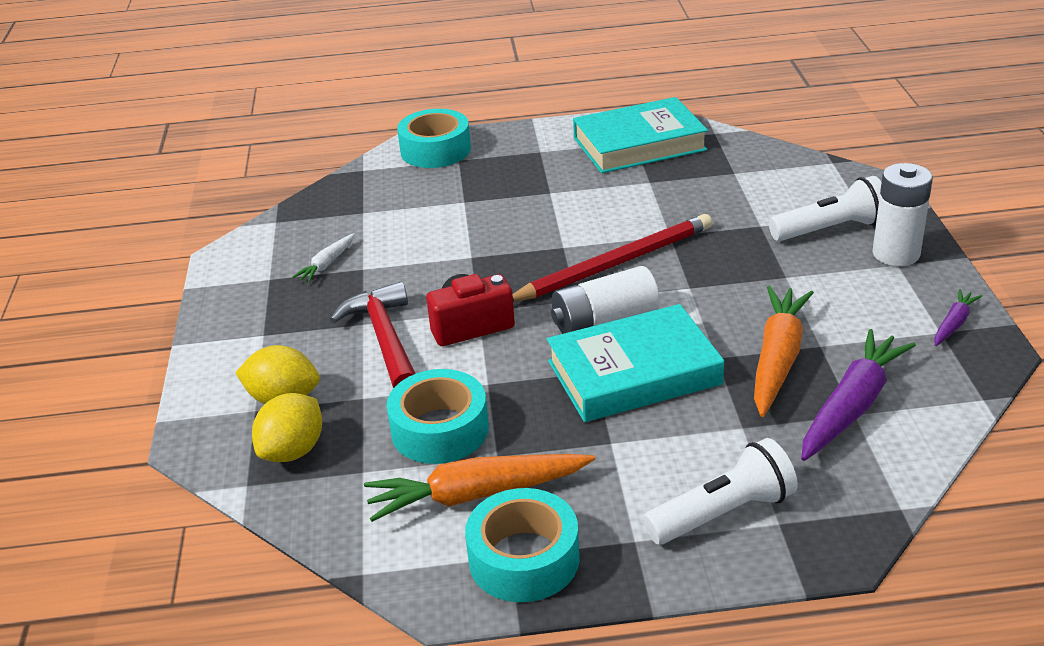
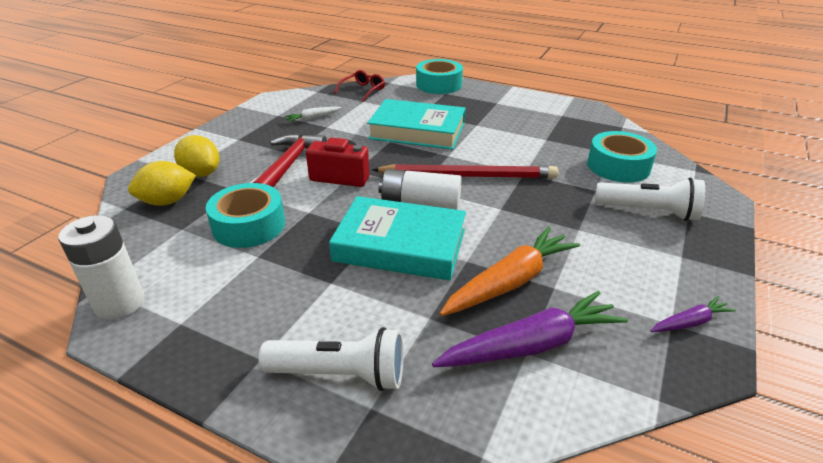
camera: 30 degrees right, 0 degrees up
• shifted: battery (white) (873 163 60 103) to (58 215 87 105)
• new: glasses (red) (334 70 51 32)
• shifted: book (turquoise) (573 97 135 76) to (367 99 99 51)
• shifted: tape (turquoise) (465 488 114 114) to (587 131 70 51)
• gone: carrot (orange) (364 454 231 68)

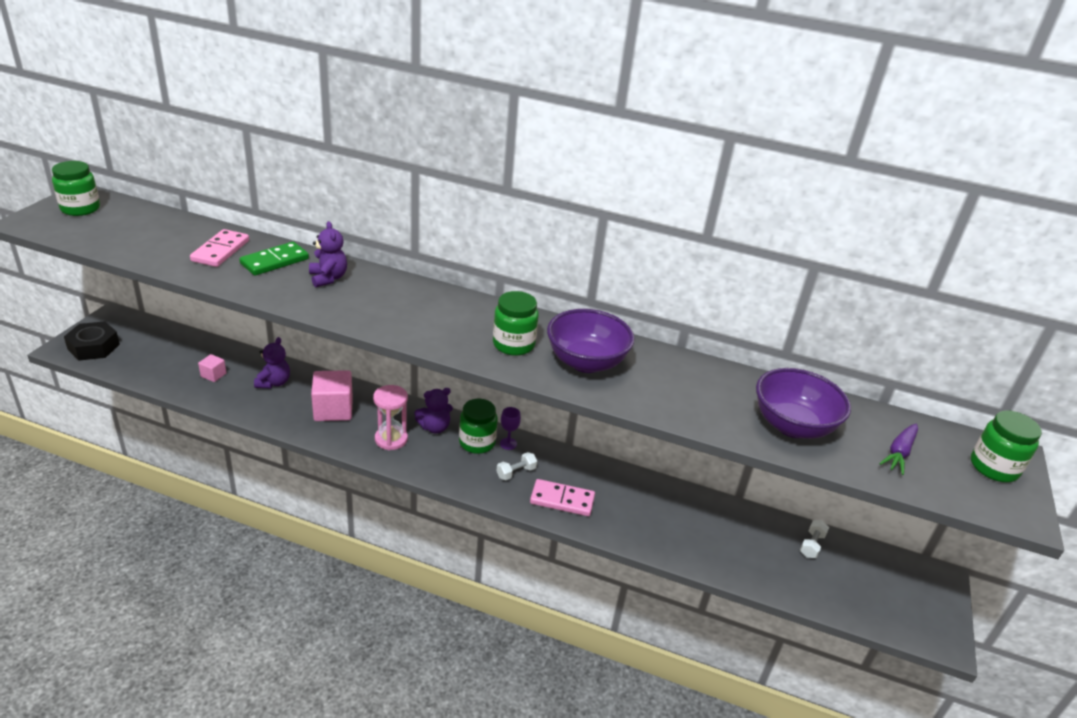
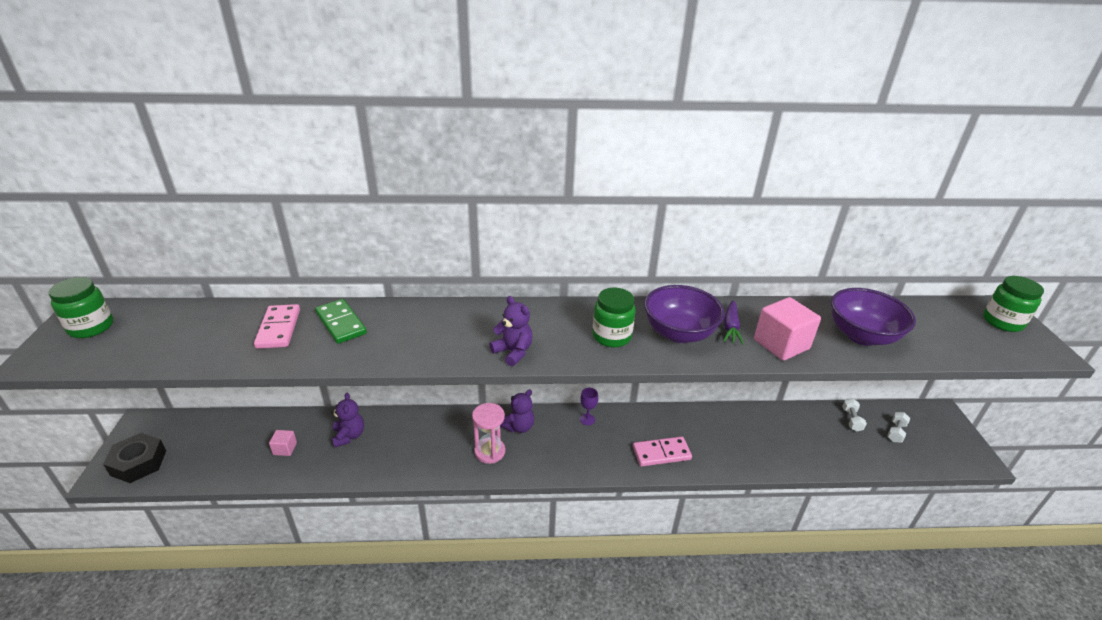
camera: 20 degrees left, 0 degrees up
• rotated: domino (green) (239 242 70 34) = (315 299 52 45) 60 degrees counterclockwise
• shifted: teddy bear (purple) (309 221 38 66) to (489 296 44 71)
• shifted: carrot (purple) (879 424 39 51) to (723 300 21 45)
• shifted: cube (pink) (311 370 42 51) to (754 297 67 64)
• shifted: dumbbell (white) (496 452 41 28) to (887 412 23 30)
• gone: jar (green) (459 399 39 55)

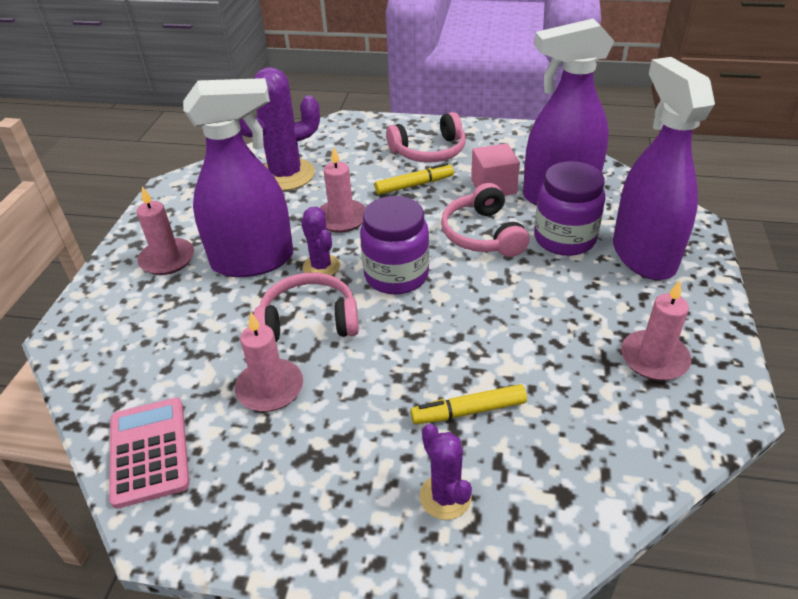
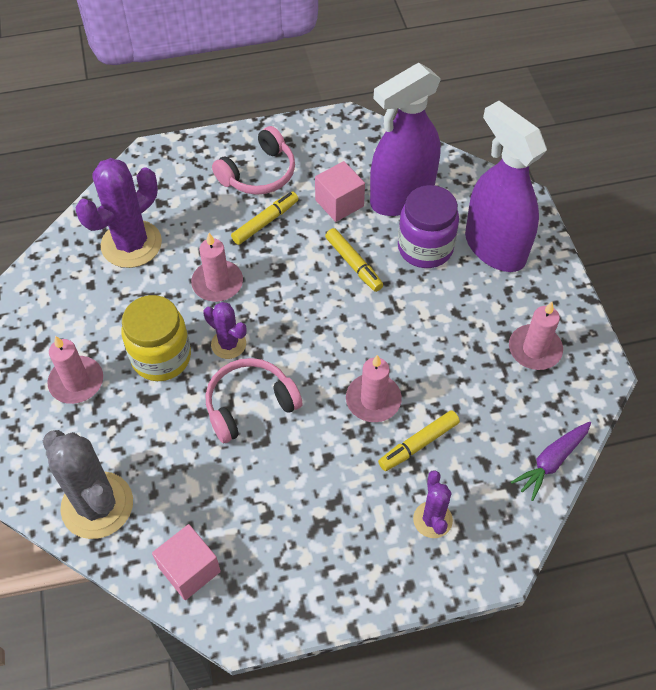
camera: 25 degrees left, 15 degrees up
• new: cactus (grey) (43 430 90 109)
• swapped: spray bottle (purple) (183 78 110 199) to jar (yellow) (122 295 69 86)
• swapped: calculator (pink) (109 398 80 111) to cube (pink) (152 524 69 76)
• swapped: headphones (pink) (441 183 88 74) to marker (yellow) (325 228 58 64)
• shifted: candle (pink) (235 312 68 100) to (346 355 56 67)
• rotated: cactus (purple) (420 424 52 96) = (413 470 40 68) 45 degrees clockwise
• new: carrot (purple) (511 422 80 79)
• gone: jar (purple) (360 196 69 98)

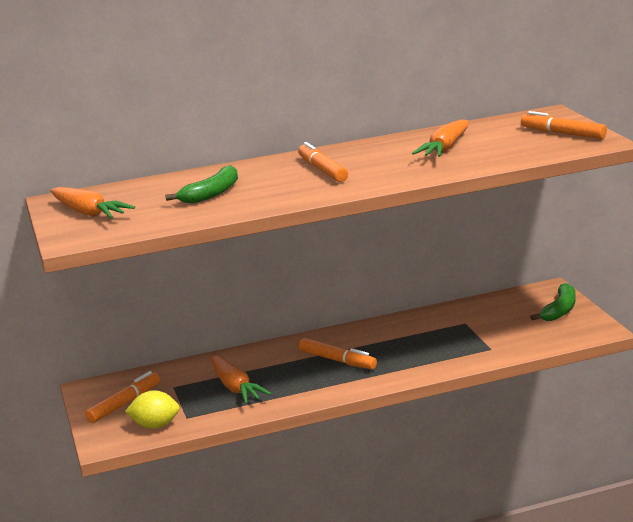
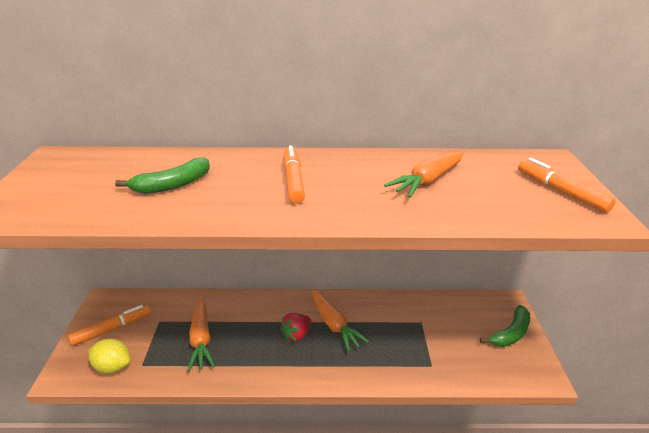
camera: 15 degrees right, 10 degrees up
• swapped: marker (orange) (299 338 78 31) to strawberry (red) (280 313 31 28)
• shifted: carrot (orange) (50 187 85 31) to (312 289 57 63)

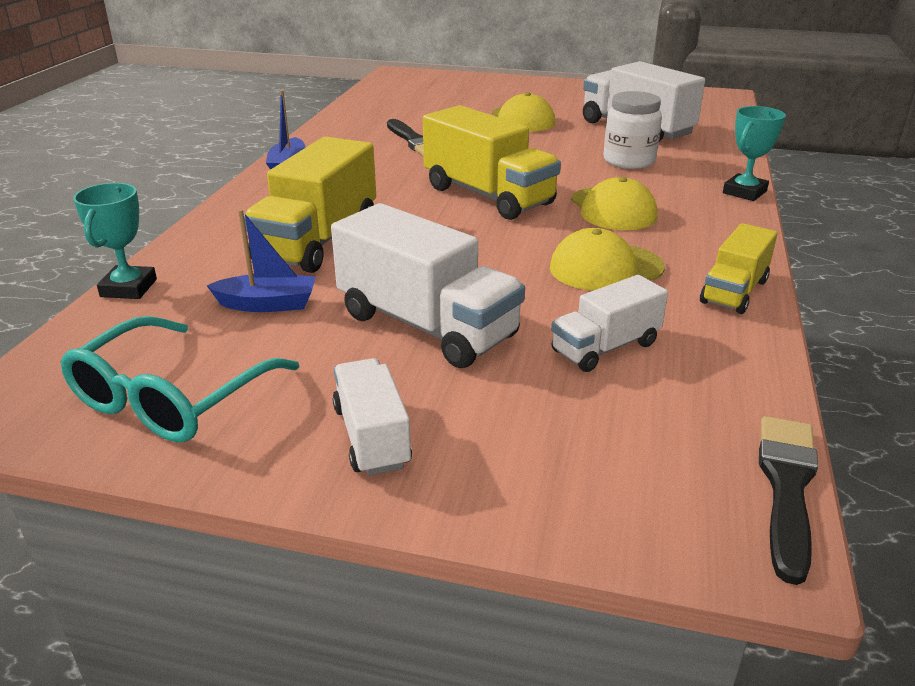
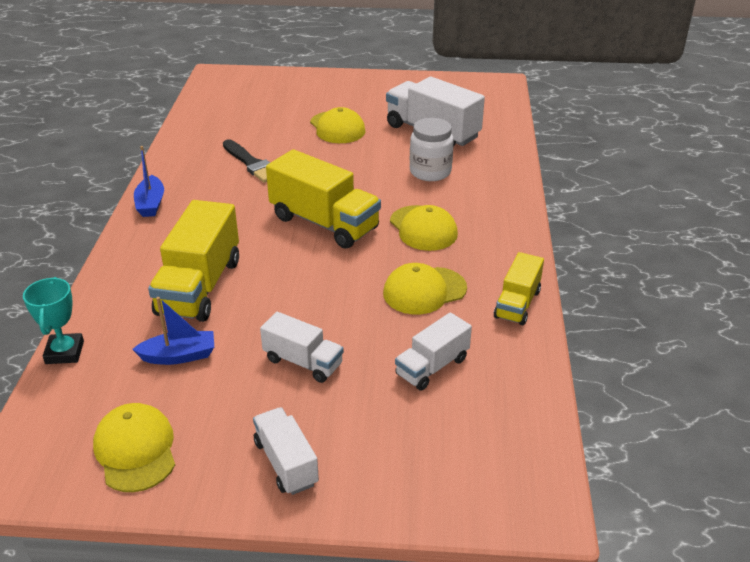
camera: 10 degrees left, 5 degrees up
• swapped: glasses (turquoise) (61 316 238 126) to cap (yellow) (93 403 82 89)
• scaled: truck (white) (331 203 194 165) = (260 312 84 71) x0.58
• gone: trophy (turquoise) (723 106 63 95)
• gone: brush (black) (759 416 59 169)

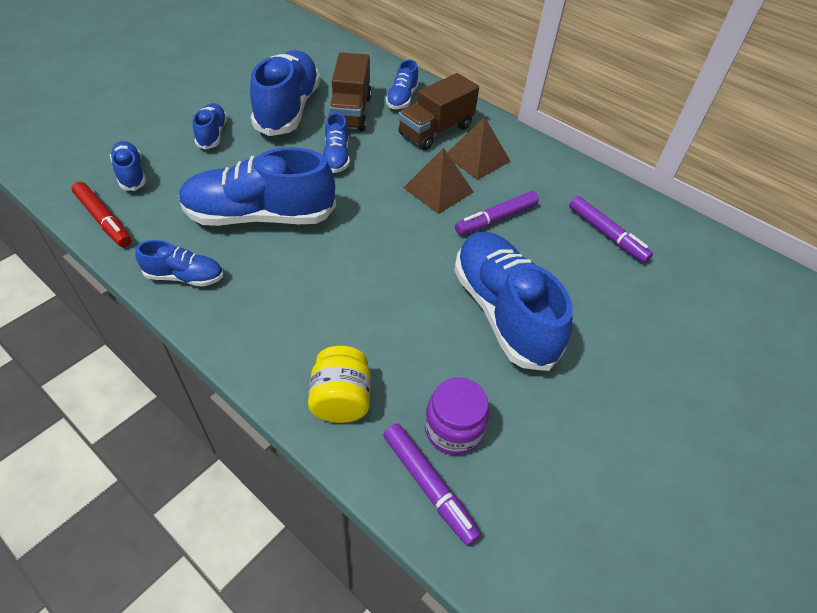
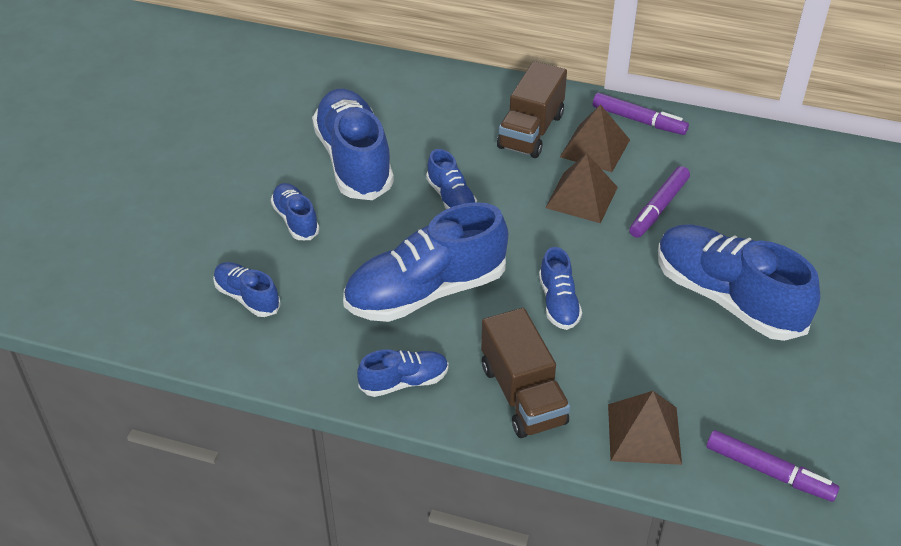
camera: 20 degrees left, 5 degrees down
• shifted: truck (brown) (329 52 42 79) to (481 308 89 130)
• shifted: shoe (blue) (386 60 33 49) to (539 247 43 83)
• shifted: marker (purple) (569 196 84 67) to (593 93 96 42)
• swapped: jar (yellow) (308 346 63 77) to pyramid (brown) (608 391 74 74)
• gone: marker (red) (72 182 60 65)
• gone: jar (purple) (425 377 64 78)

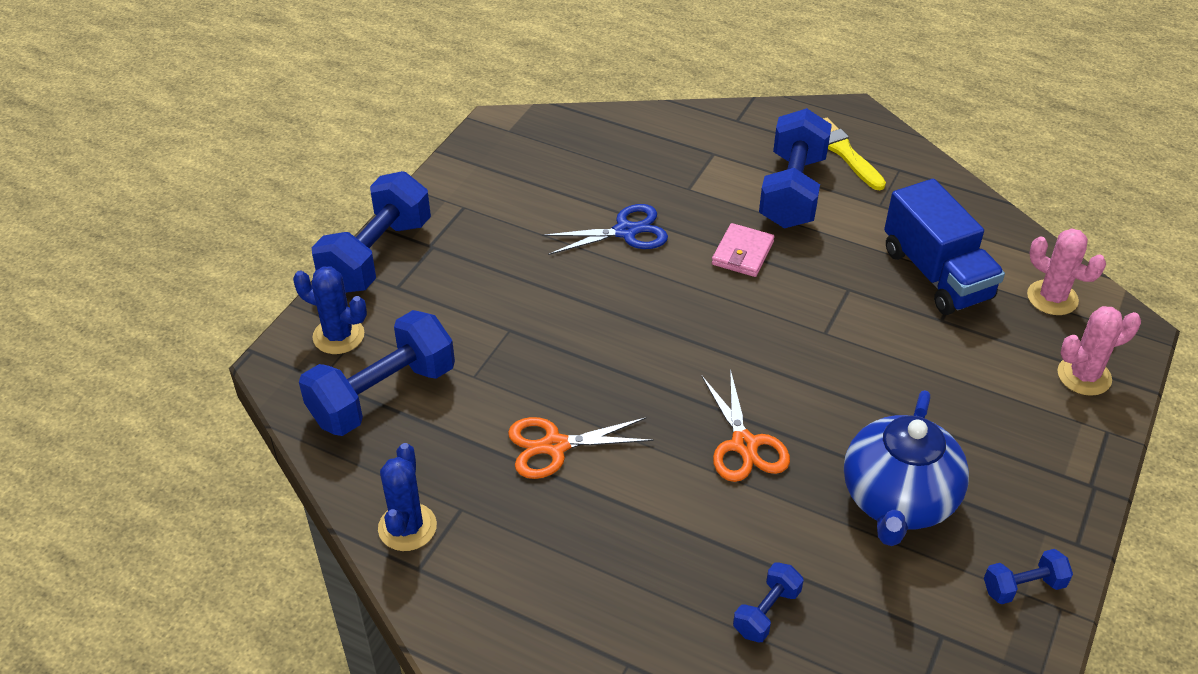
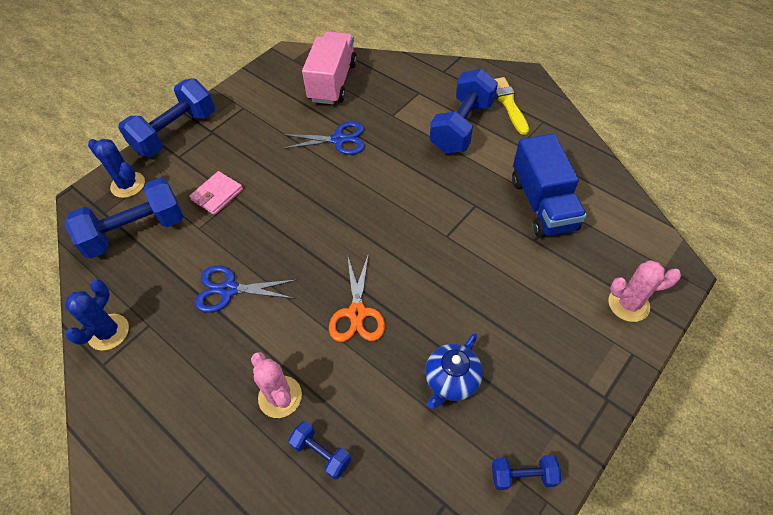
camera: 15 degrees right, 10 degrees up
• shifted: wallet (pink) (712 223 63 54) to (190 171 53 44)
• repainted: scissors (orange) (508 417 146 62) to scissors (blue) (195 266 101 47)
• shifted: cactus (pink) (1027 228 79 87) to (251 352 51 66)
• rotated: dumbbell (blue) (733 562 71 80) = (288 421 63 59) 75 degrees clockwise
• new: truck (pink) (302 31 55 74)
• scaled: teapot (blue) (844 390 125 156) = (425 333 58 76) x0.62

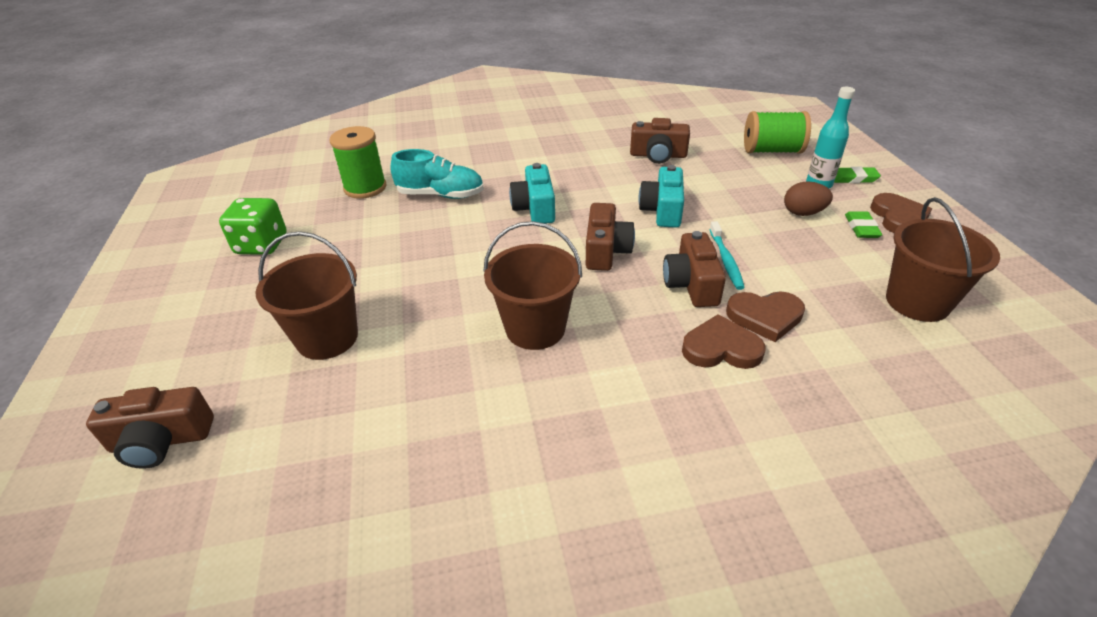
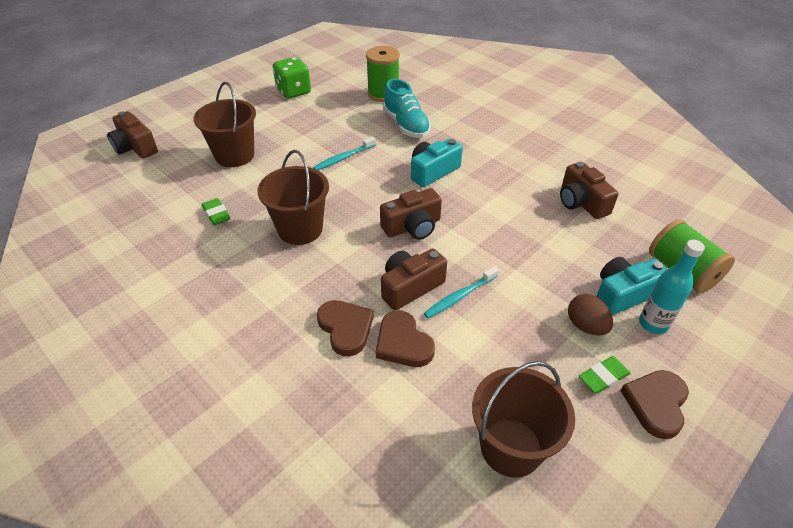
camera: 55 degrees right, 5 degrees up
• shifted: eraser (green) (834 167 47 16) to (202 198 29 27)
• new: toothbrush (turquoise) (313 137 63 33)
• shifted: camera (turquoise) (638 165 46 63) to (596 257 71 58)
• rotated: heart (brown) (870 193 62 40) = (620 370 69 69) 150 degrees clockwise

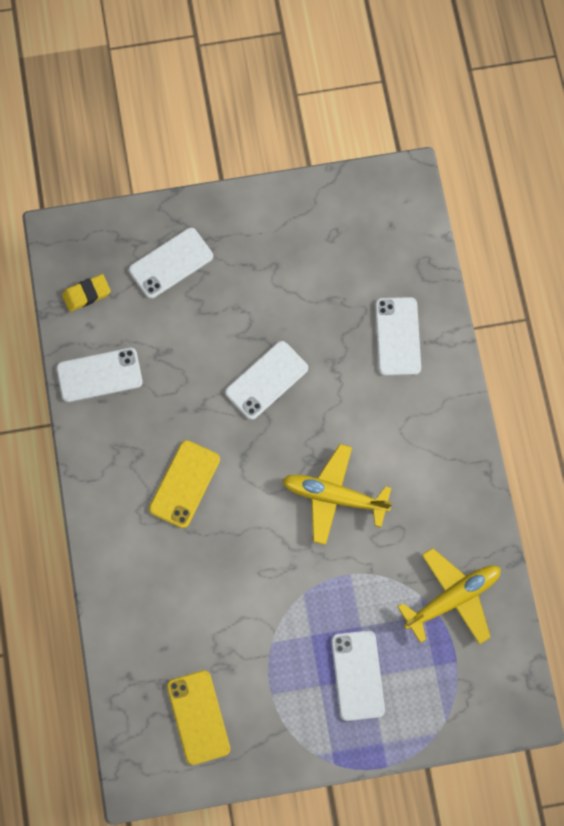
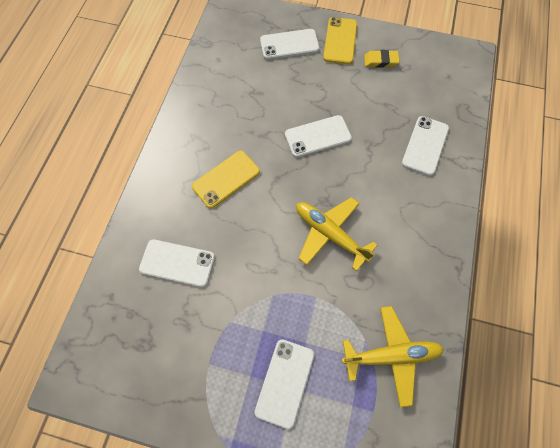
camera: 25 degrees right, 5 degrees down
• shifted: phone (white) (57 348 86 54) to (139 239 76 48)
• shifted: phone (yellow) (167 670 63 95) to (323 17 34 47)
• shifted: eraser (yellow) (62 274 49 38) to (364 50 36 18)

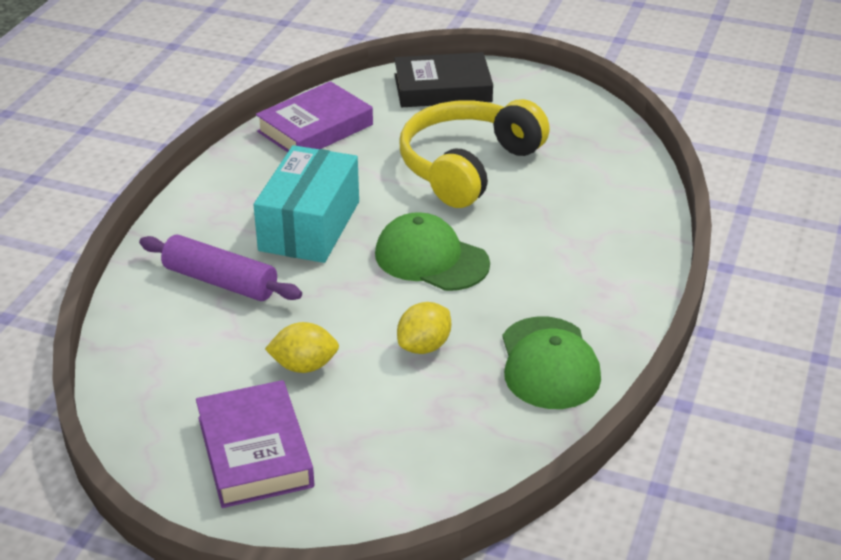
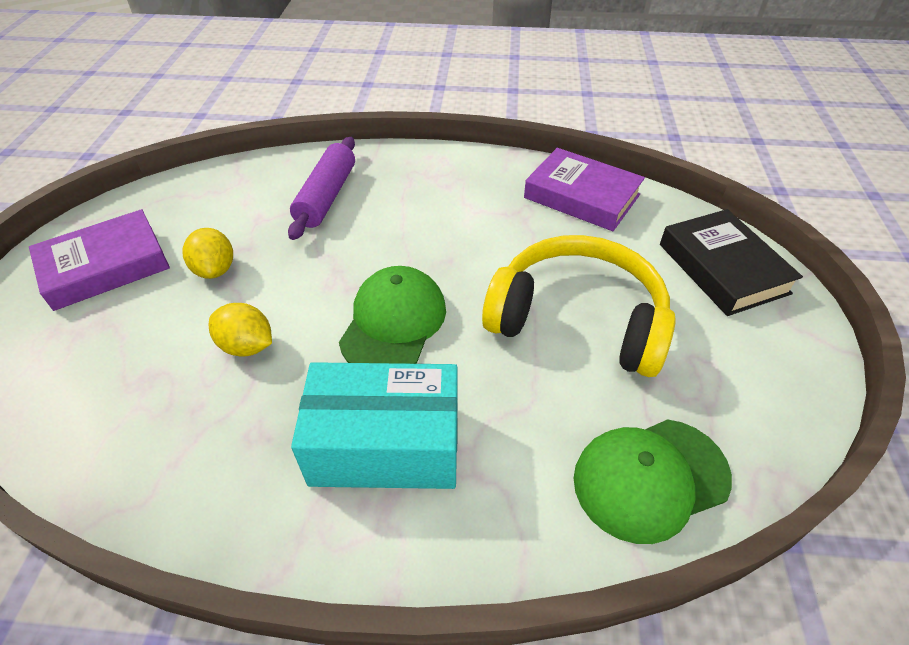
camera: 75 degrees right, 10 degrees up
• shifted: box (turquoise) (254 145 105 118) to (291 362 167 127)
• shifted: cap (green) (503 316 98 93) to (574 419 158 125)

